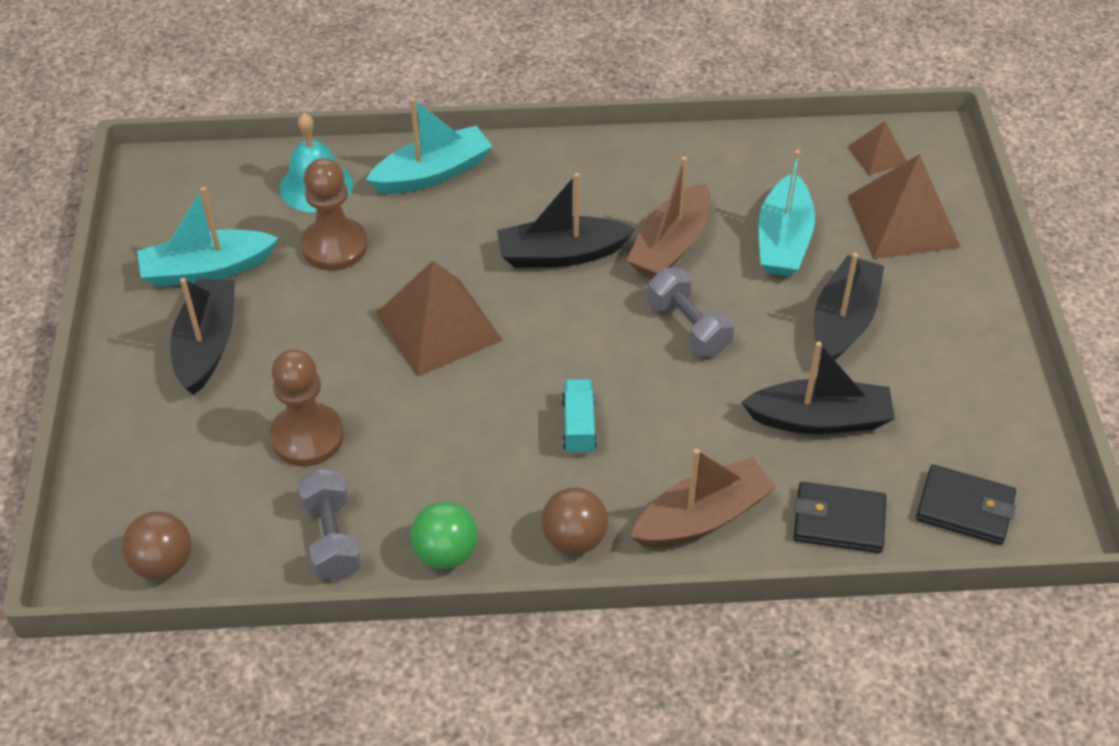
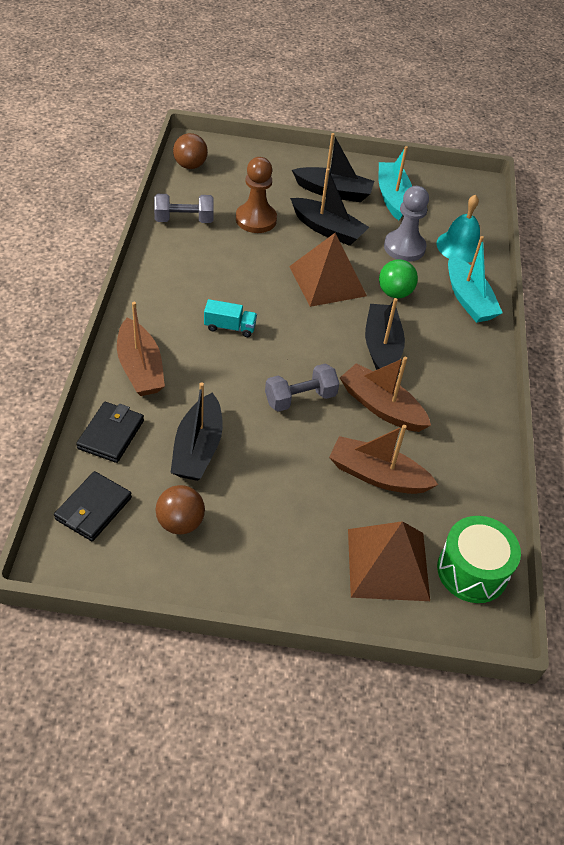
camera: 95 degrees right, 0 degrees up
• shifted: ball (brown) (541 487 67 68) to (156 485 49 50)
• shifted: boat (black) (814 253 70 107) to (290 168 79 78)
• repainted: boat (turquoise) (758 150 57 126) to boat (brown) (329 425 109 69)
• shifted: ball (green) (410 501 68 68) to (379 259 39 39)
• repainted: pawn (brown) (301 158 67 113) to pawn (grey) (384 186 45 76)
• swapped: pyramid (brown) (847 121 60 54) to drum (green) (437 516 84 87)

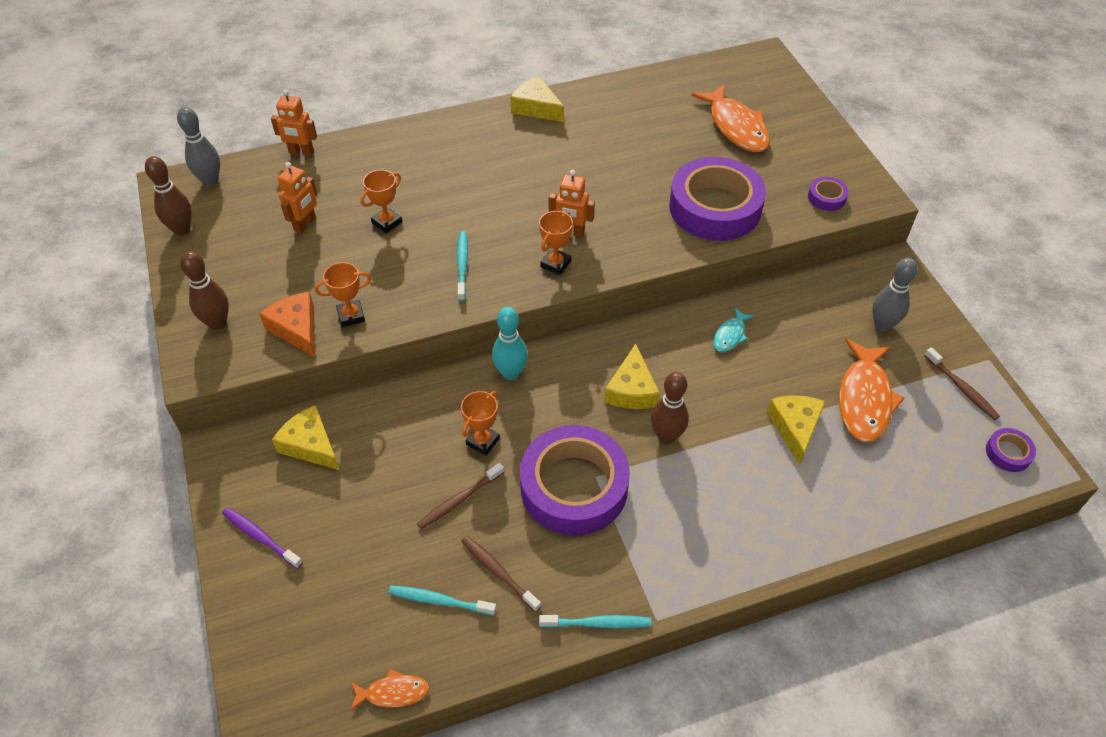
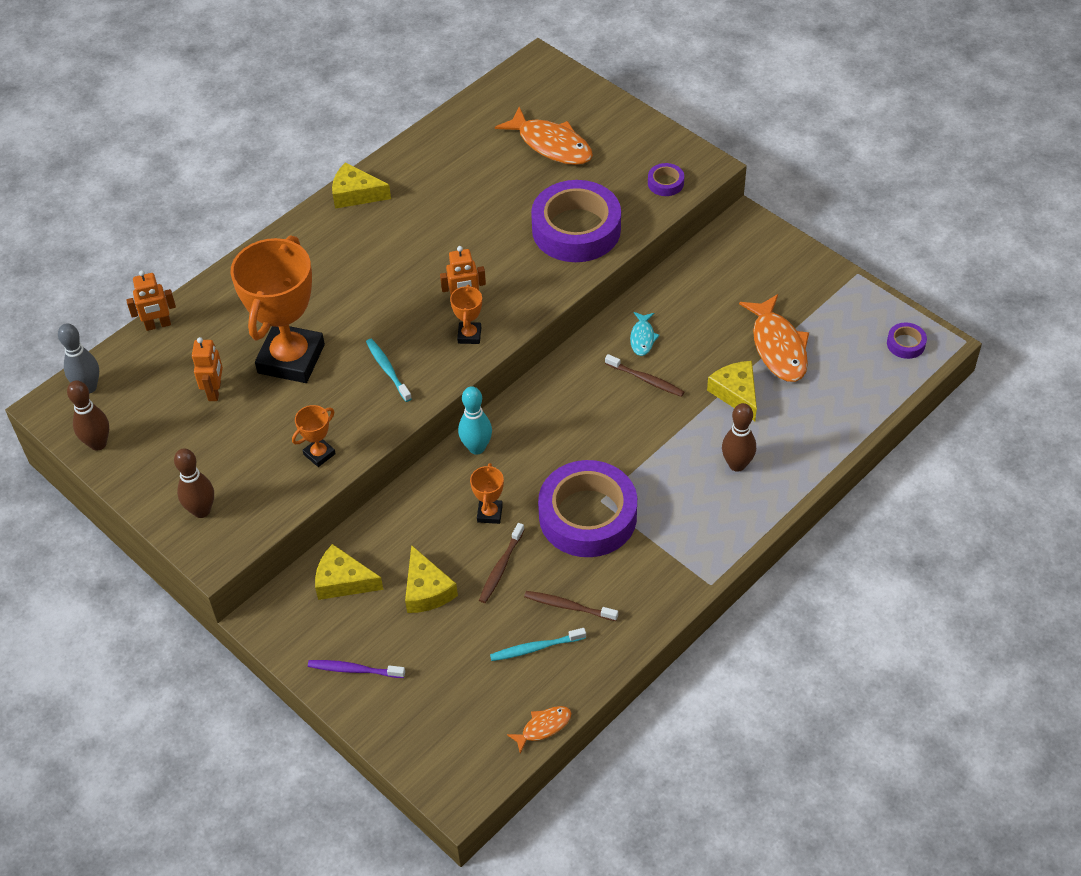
camera: 25 degrees left, 0 degrees up
• scaled: trophy (orange) (360 170 42 63) = (230 235 95 148) x2.38
• shifted: cheese (yellow) (604 344 56 65) to (405 545 53 68)
• shifted: toothbrush (brown) (924 347 76 73) to (605 354 79 43)
• shifted: bowling pin (brown) (651 372 38 72) to (722 403 34 69)
• gone: cheese (orange) (259 292 56 65)
• gone: toothbrush (turquoise) (539 615 112 13)
• gone: bowling pin (grey) (872 258 46 74)

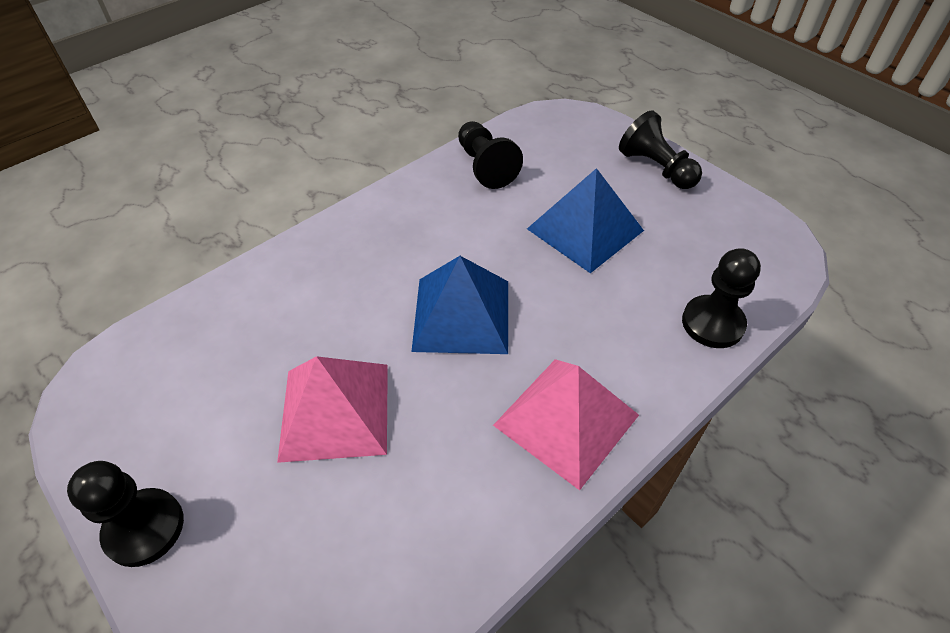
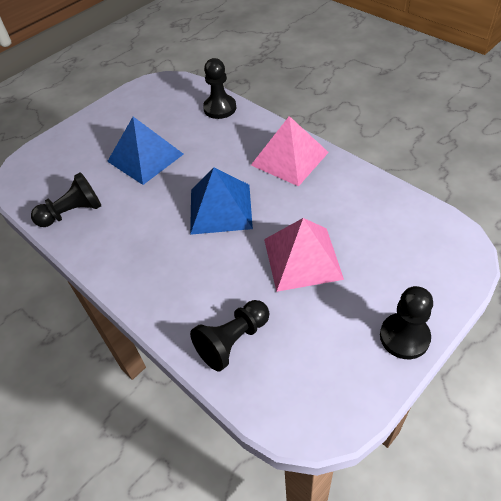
camera: 90 degrees left, 0 degrees up
• shifted: pawn (black) (619 110 83 79) to (190 300 80 71)

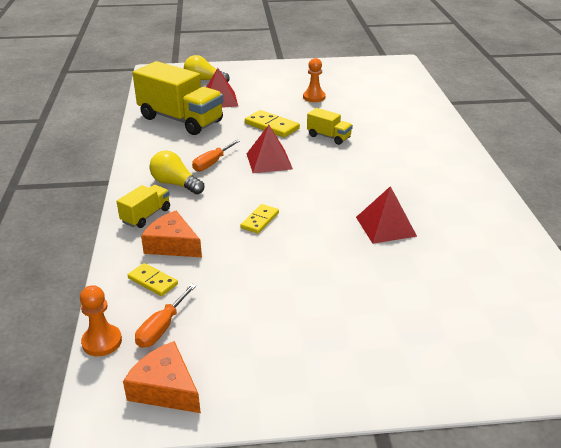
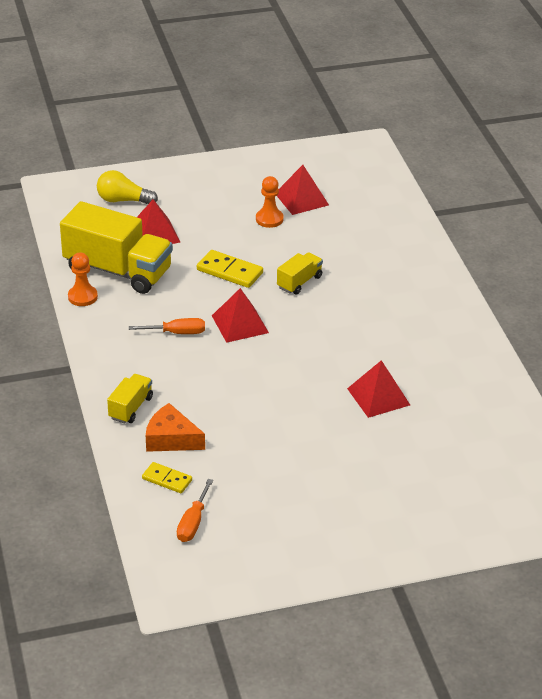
camera: 10 degrees left, 5 degrees up
• shifted: pawn (orange) (80 285 42 71) to (68 253 30 53)
• rotated: screwdriver (orange) (192 140 48 32) = (129 318 76 16) 120 degrees counterclockwise
• new: pyramid (red) (277 165 52 50)
• rotated: truck (yellow) (307 108 46 37) = (277 252 46 43) 75 degrees counterclockwise
• gone: cheese (orange) (123 341 78 72)
• gone: light bulb (yellow) (149 151 55 43)
• gone: domino (yellow) (240 204 39 30)

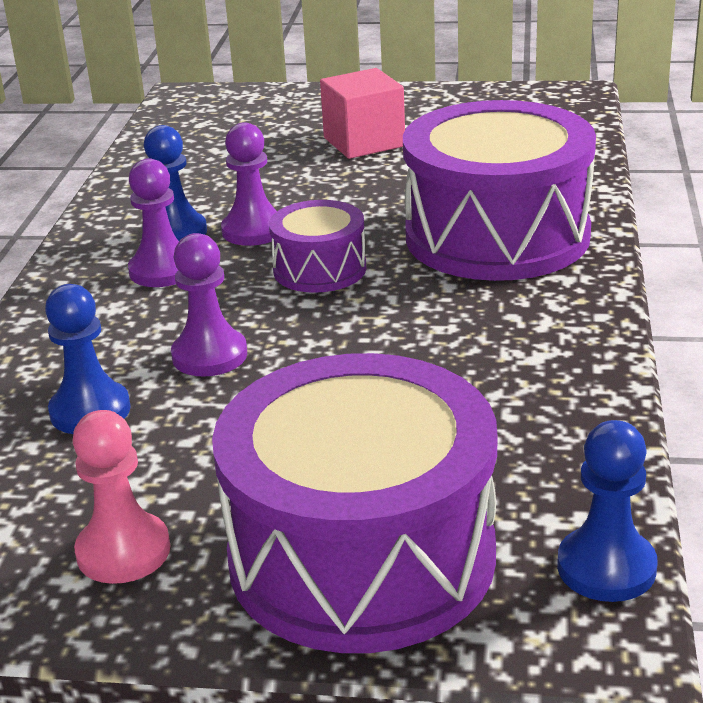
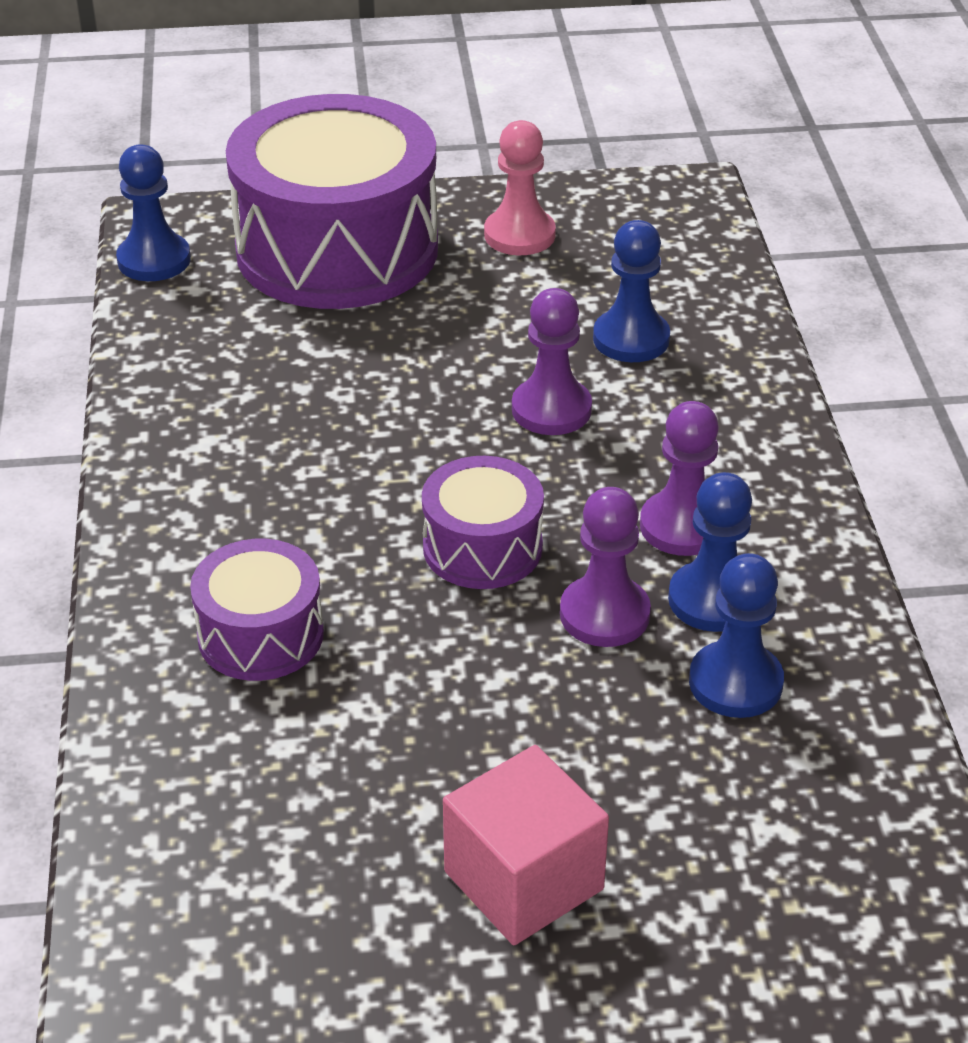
camera: 165 degrees right, 10 degrees up
• scaled: drum (purple) (403 100 193 181) = (190 539 134 142) x0.49
• new: pawn (blue) (689 553 95 165)

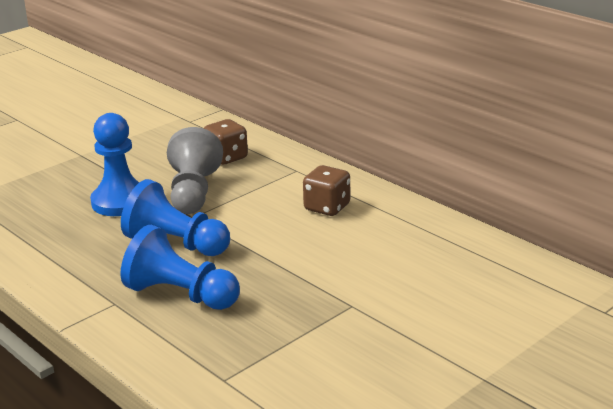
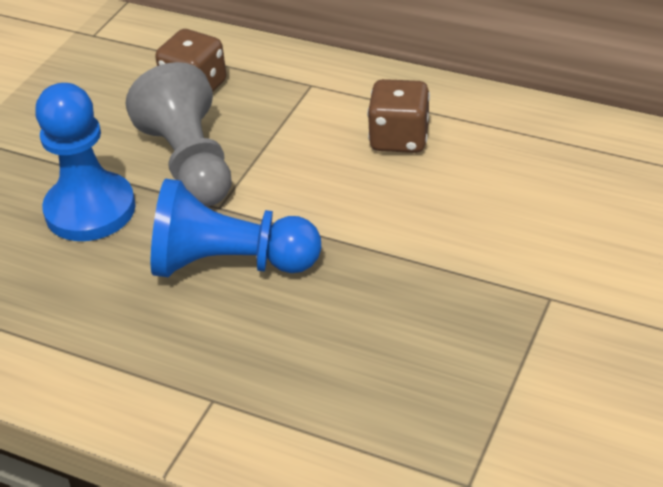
camera: 20 degrees left, 15 degrees up
• gone: pawn (blue) (121 225 119 85)

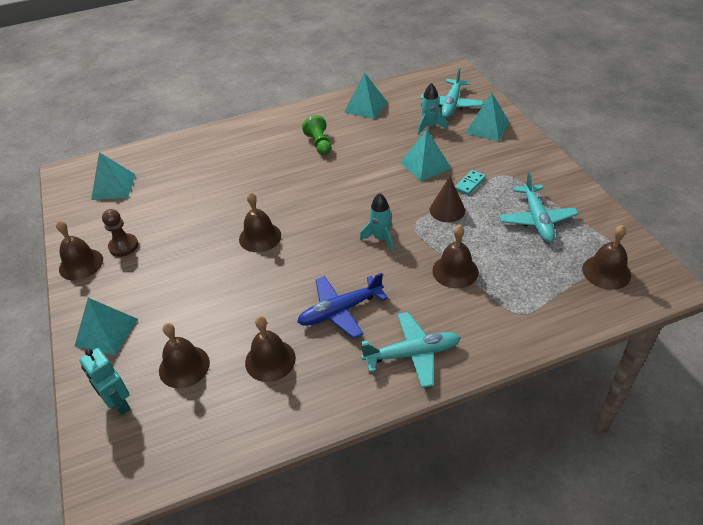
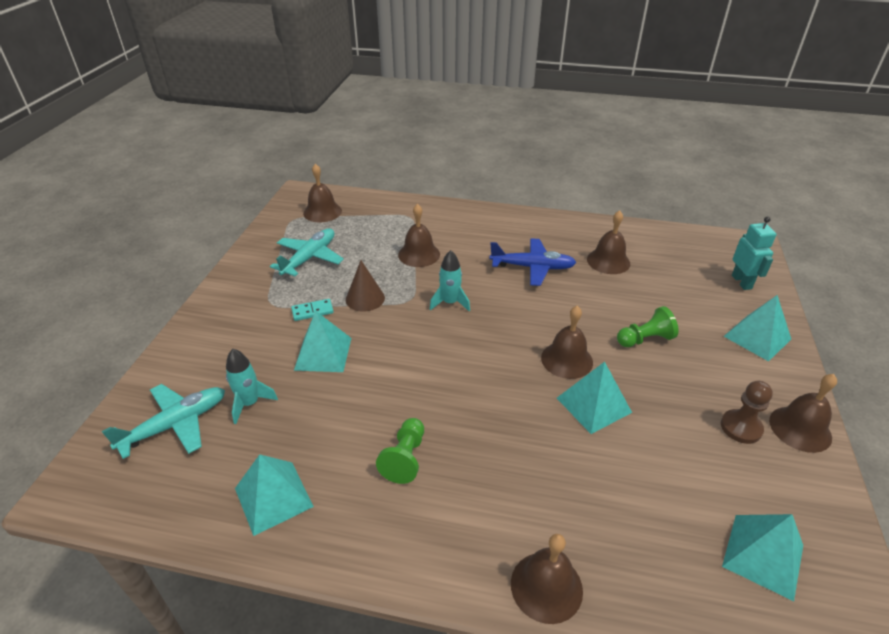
camera: 150 degrees left, 5 degrees down
• shifted: bell (brown) (159 323 51 66) to (511 534 72 90)
• shifted: pyramid (turquoise) (465 92 44 49) to (557 362 75 72)
• new: pawn (green) (617 306 62 41)
• gone: plane (turquoise) (360 312 100 76)

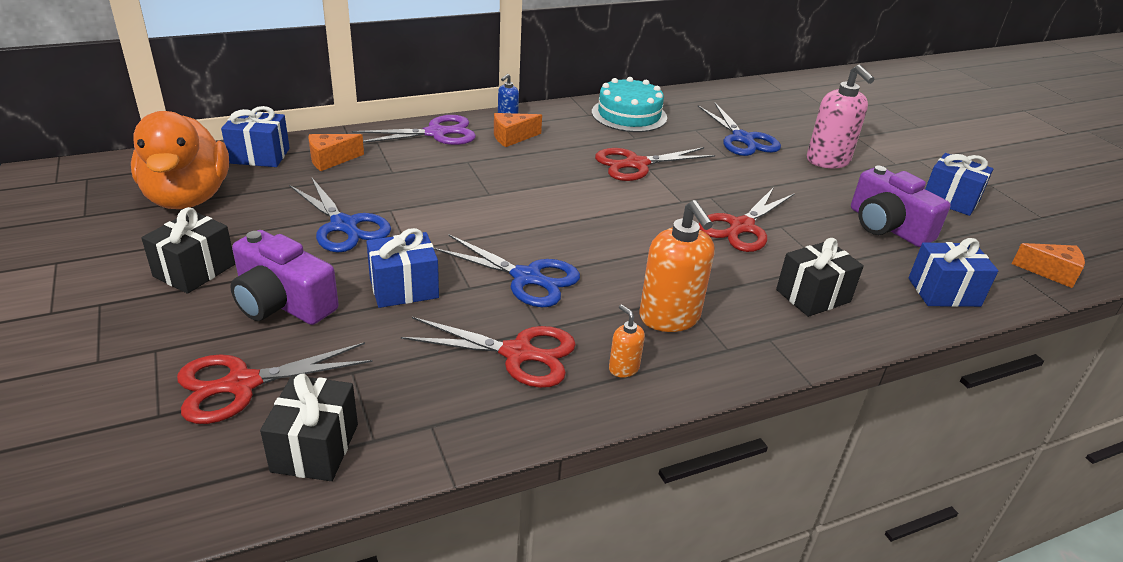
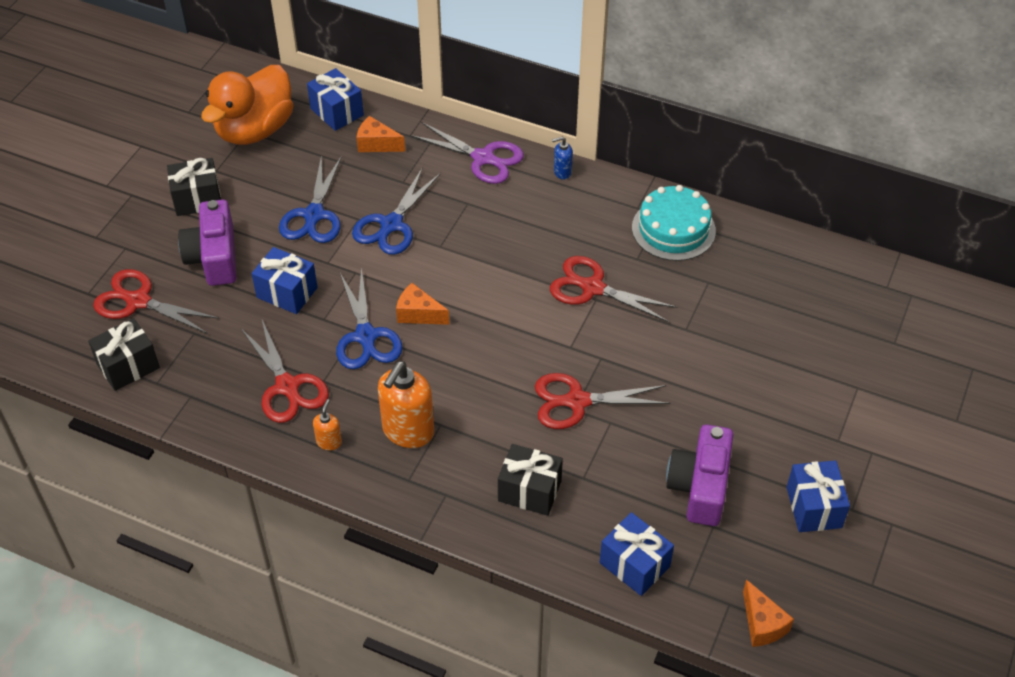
camera: 50 degrees right, 15 degrees up
• shifted: scissors (blue) (698 103 83 53) to (352 167 89 88)
• shifted: cheese (orange) (494 113 48 34) to (396 283 53 42)
• gone: soap dispenser (pink) (807 65 67 103)

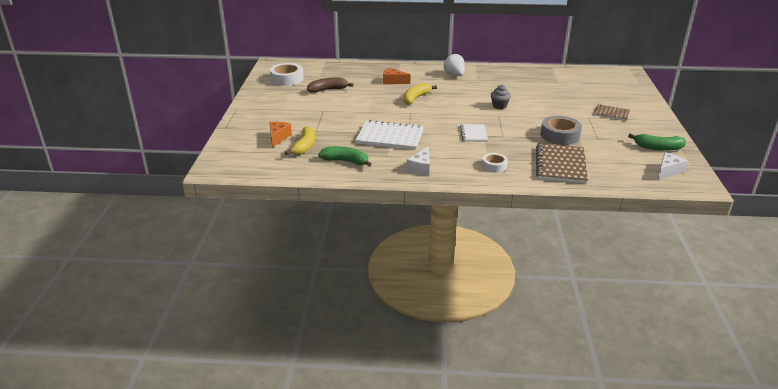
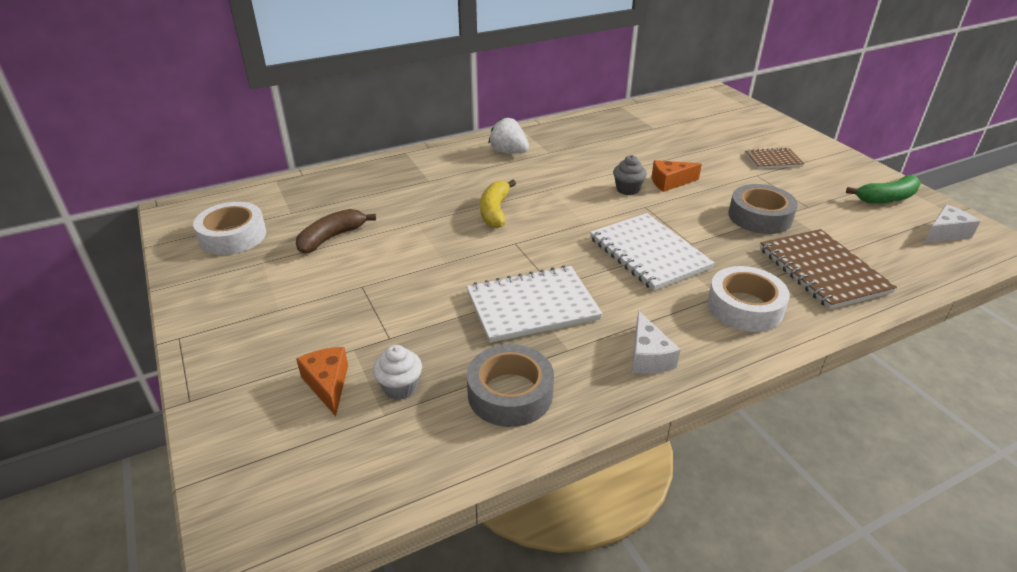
camera: 30 degrees left, 5 degrees up
• swapped: banana (yellow) (285 126 30 29) to cupcake (white) (373 345 49 55)
• swapped: banana (green) (318 146 54 21) to tape (grey) (467 344 87 83)
• scaled: notebook (white) (460 124 28 18) = (590 213 125 78) x1.79
• shifted: cheese (orange) (383 68 27 16) to (652 160 50 32)
• scaled: tape (white) (482 153 26 20) = (707 266 83 66) x1.68
• rotated: cheese (white) (658 152 30 28) = (924 204 56 39) 45 degrees clockwise

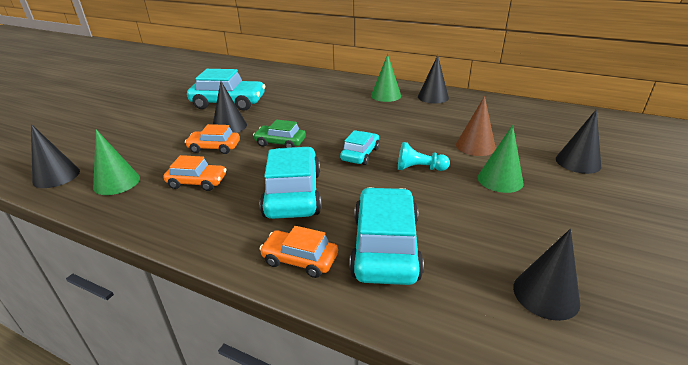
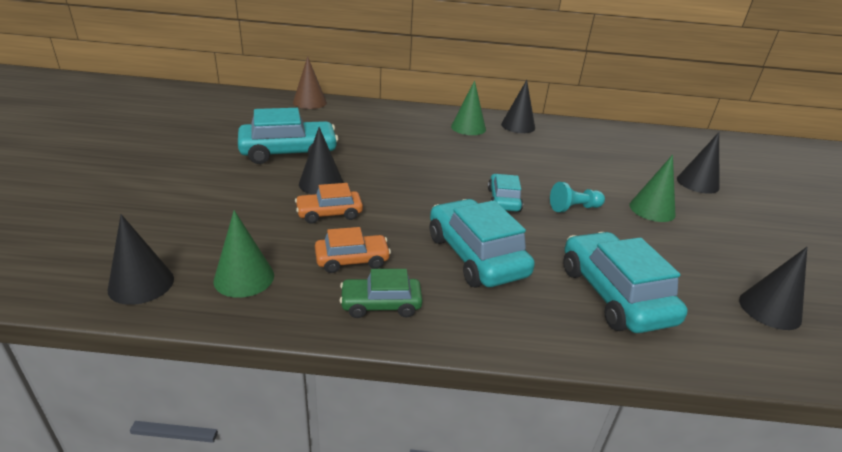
camera: 25 degrees left, 0 degrees up
• shifted: cone (brown) (456 96 40 60) to (293 56 34 53)
• shifted: car (green) (253 120 53 28) to (339 269 84 49)
• gone: car (orange) (259 226 79 52)

